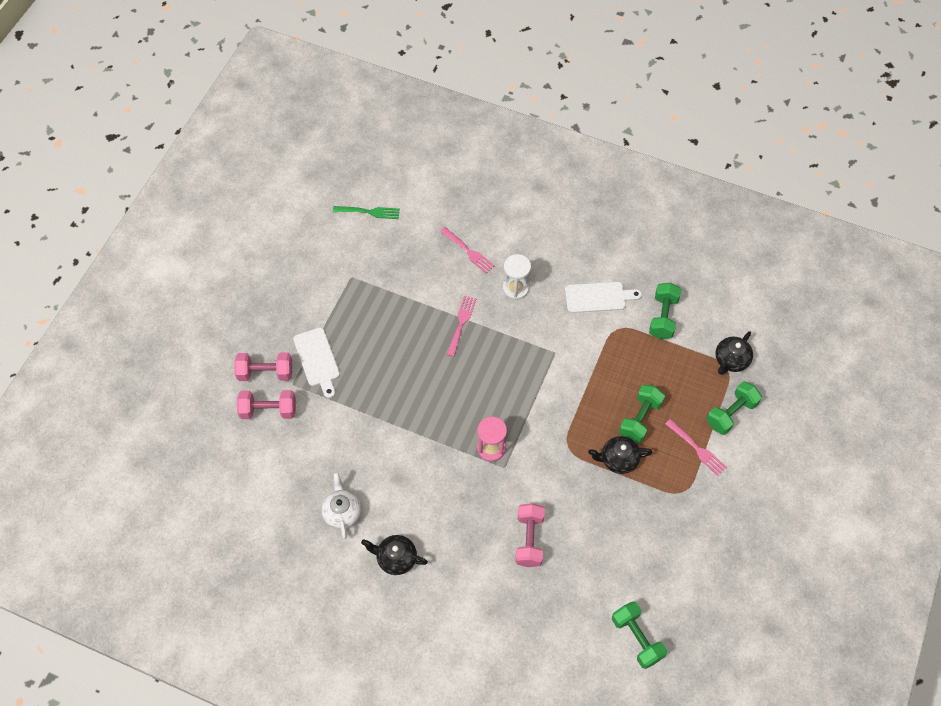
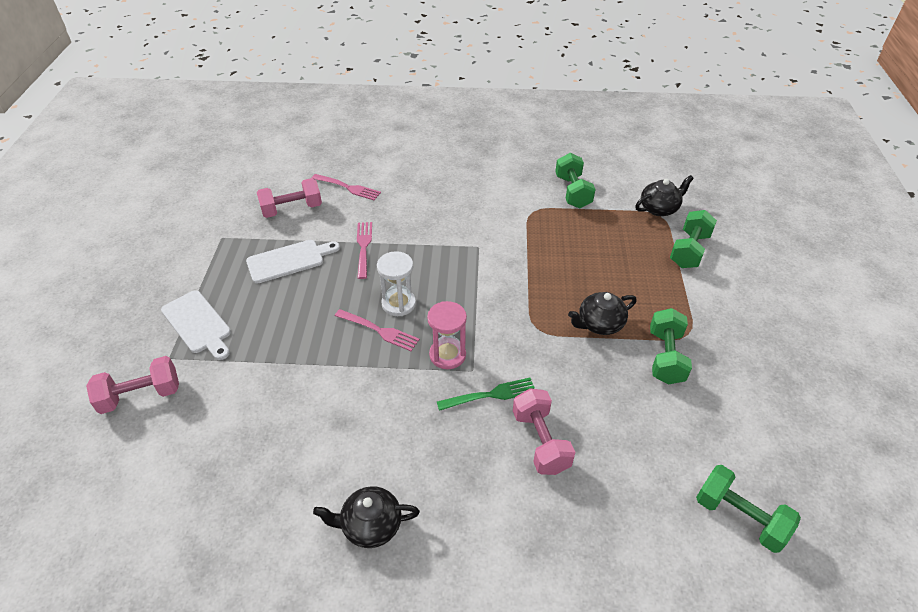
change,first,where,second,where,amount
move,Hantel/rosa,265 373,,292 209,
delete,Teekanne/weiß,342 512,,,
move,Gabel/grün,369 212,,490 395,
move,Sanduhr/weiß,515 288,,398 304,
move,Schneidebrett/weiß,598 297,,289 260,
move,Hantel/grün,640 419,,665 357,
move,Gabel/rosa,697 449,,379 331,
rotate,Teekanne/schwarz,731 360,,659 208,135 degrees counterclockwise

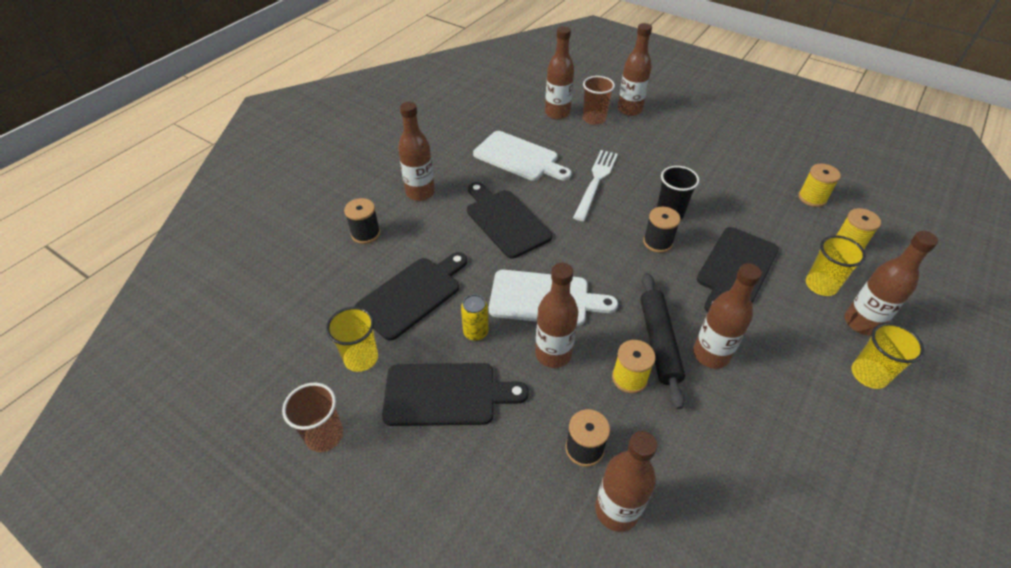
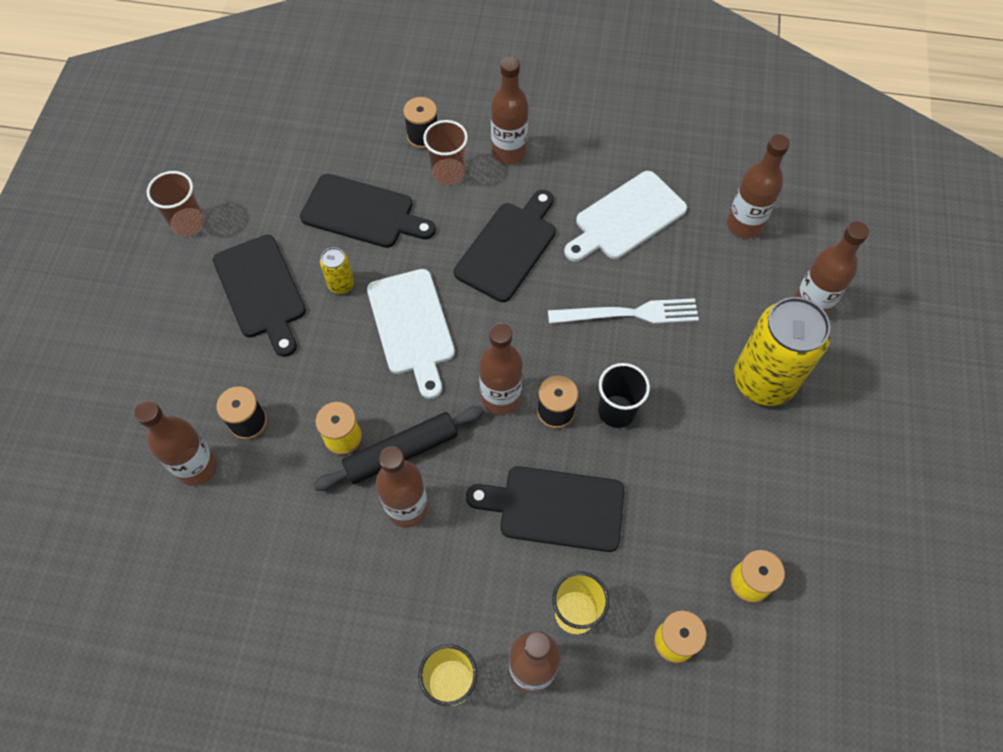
change,first,where,second,where,amount
delete,Becher/gelb,361 358,,,
rotate,Schneidebrett/weiß,519 157,,626 218,45 degrees clockwise
move,Flasche/braun,553 354,,500 398,
move,Becher/braun,594 119,,448 173,
insert,,,Dose/gelb,763 380,

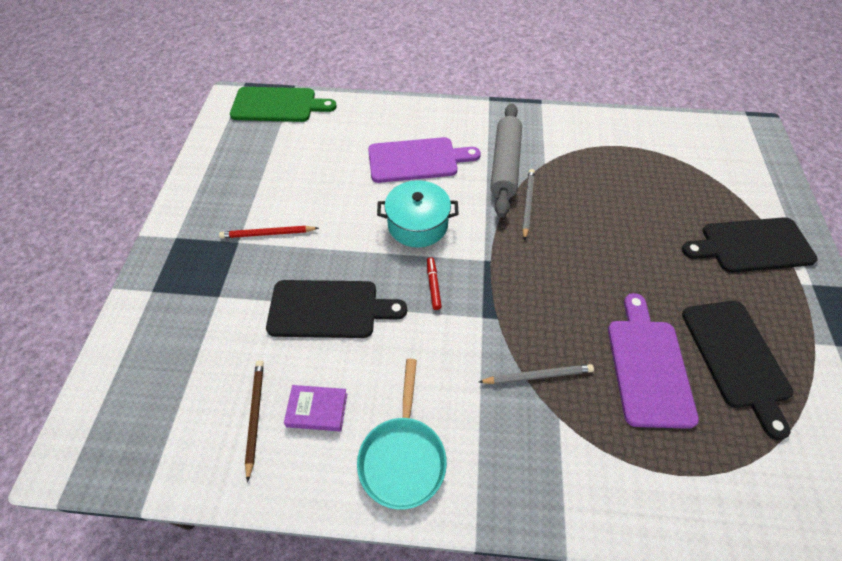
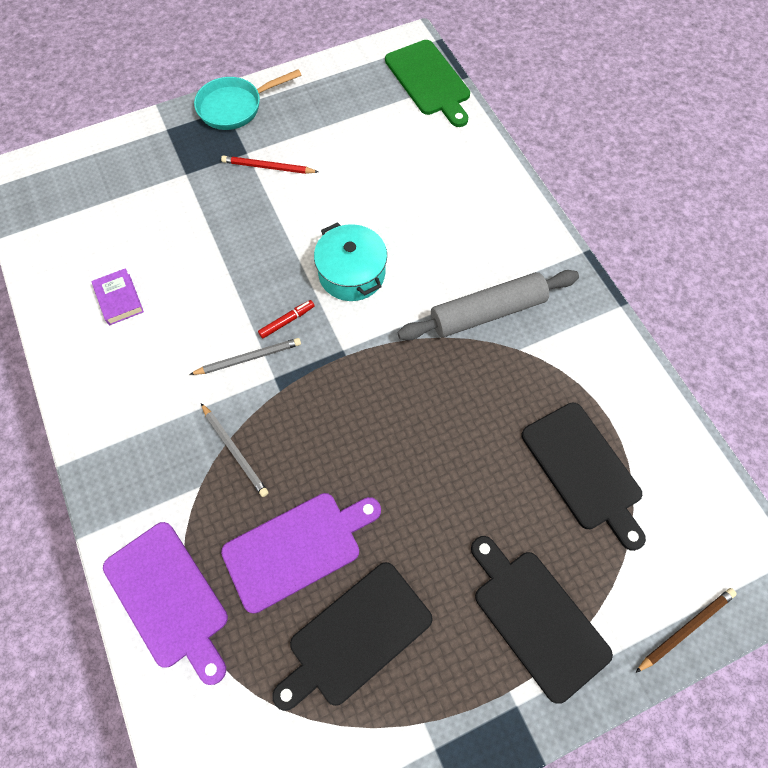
change,first,where,second,where,amount
rotate,Bleistift/rot,267 234,,268 167,45 degrees counterclockwise
move,Bleistift/braun,255 416,,686 628,
move,Schneidebrett/schwarz,328 309,,583 470,
move,Pfanne/türkis,403 456,,235 107,
move,Schneidebrett/lila,417 160,,169 598,
move,Bleistift/grau,527 204,,249 358,

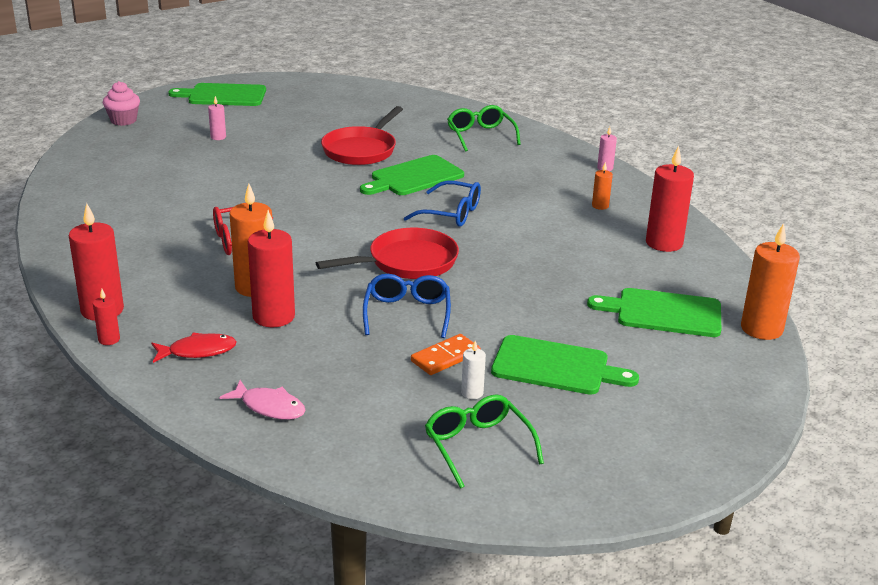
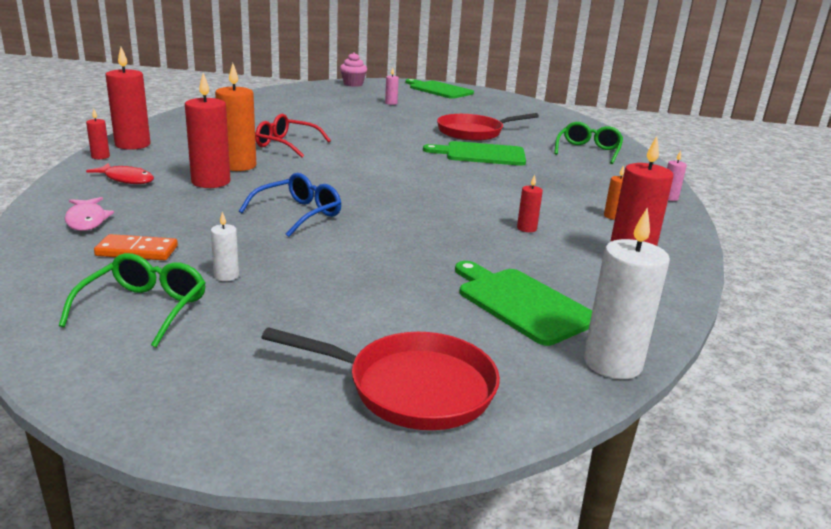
change,first,where,second,where,amount
move,Pfanne/rot,407 262,,412 388,
delete,Brille/blau,451 213,,,
move,Dominostein/orange,445 357,,137 251,
delete,Schneidebrett/grün,556 367,,,
recolor,Kerze/orange,761 329,Kerze/weiß,612 363,
insert,,,Kerze/rot,526 228,

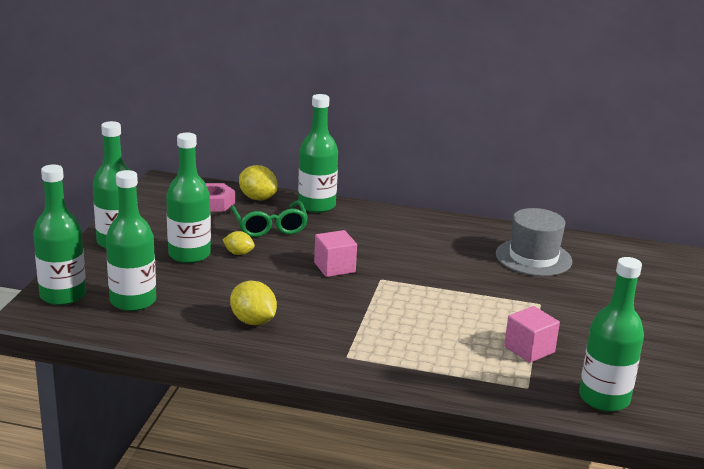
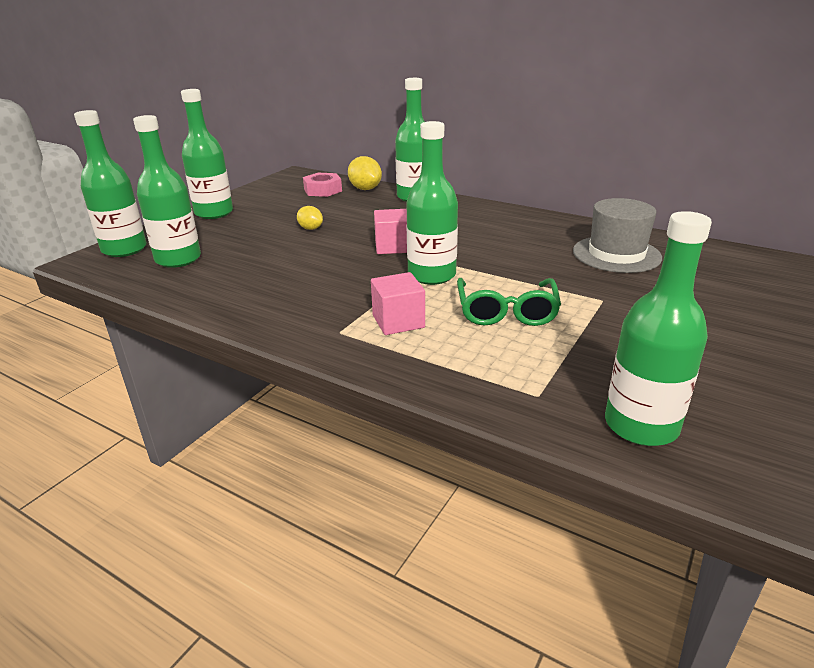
change,first,where,second,where,amount
move,Flasche/grün,189 255,,431 275,
move,Brille/grün,269 227,,506 311,
delete,Zitrone/gelb,253 321,,,
move,Kubus/rosa,529 349,,398 321,

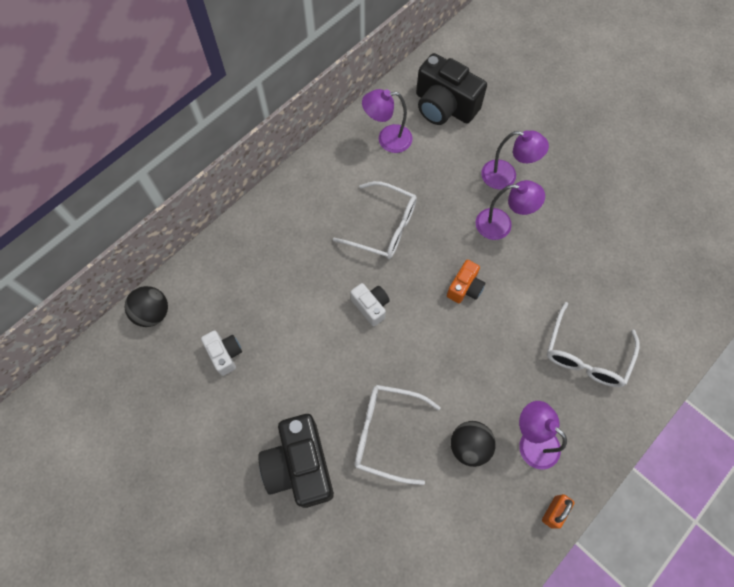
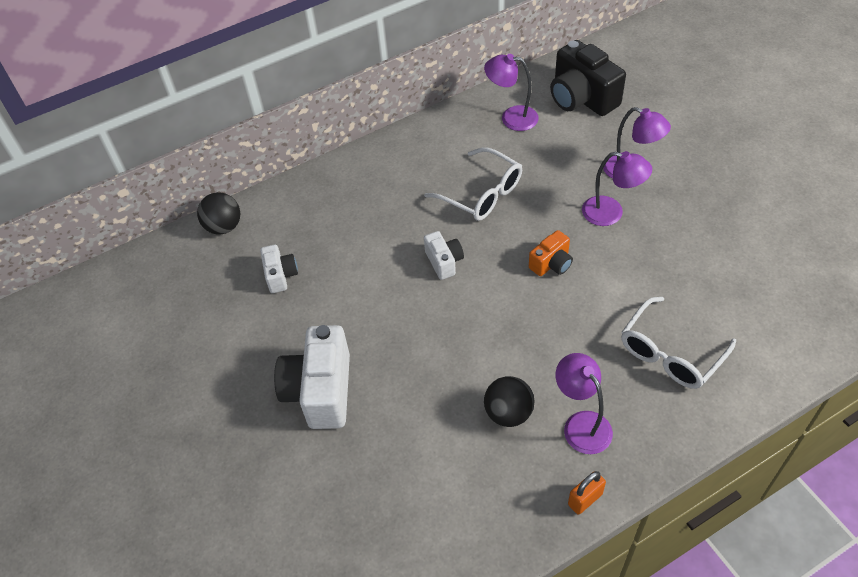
change,first,where,second,where,amount
recolor,Kamera/schwarz,300 466,Kamera/weiß,320 391,
delete,Brille/weiß,387 434,,,

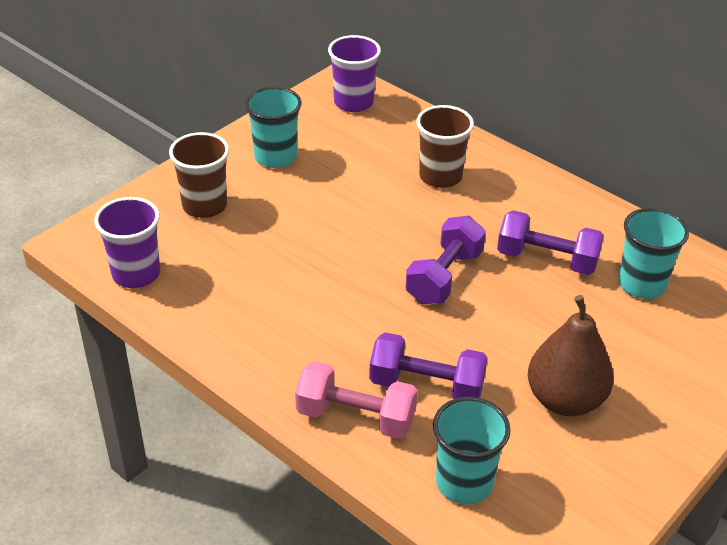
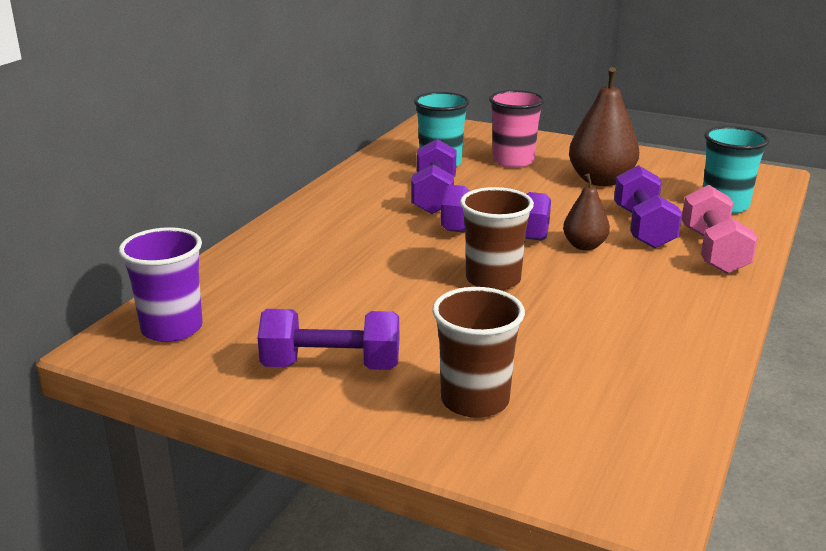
change,first,where,second,where,amount
delete,Becher/lila,136 274,,,
replace,Becher/türkis,275 157,Hantel/lila,331 366,
move,Becher/braun,440 176,,493 280,
insert,,,Becher/rosa,513 161,
insert,,,Birne/braun,584 246,

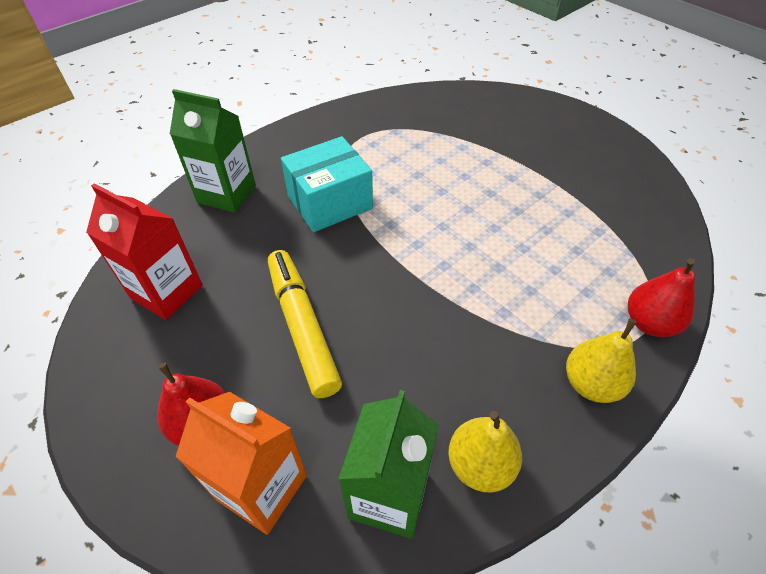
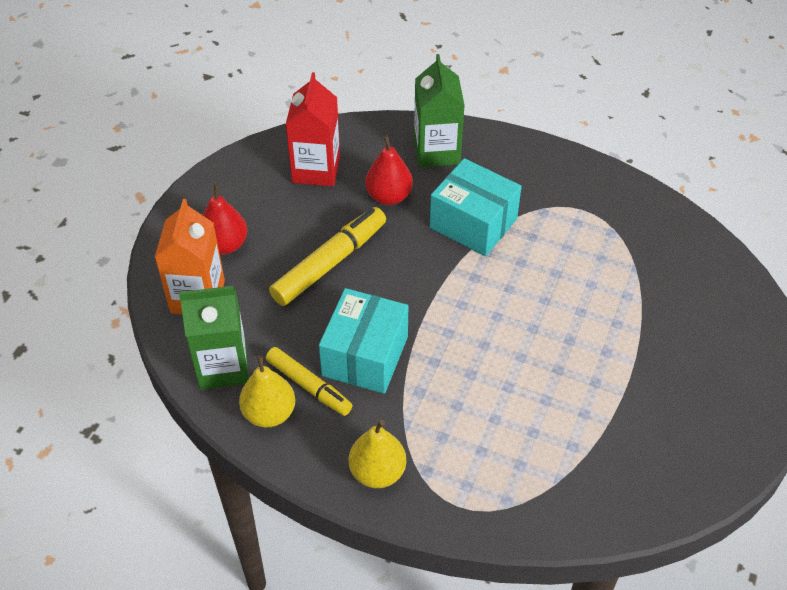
change,first,where,second,where,amount
move,Birne/rot,649 323,,389 196,
insert,,,Filzstift/gelb,309 386,
insert,,,Schachtel/türkis,365 356,

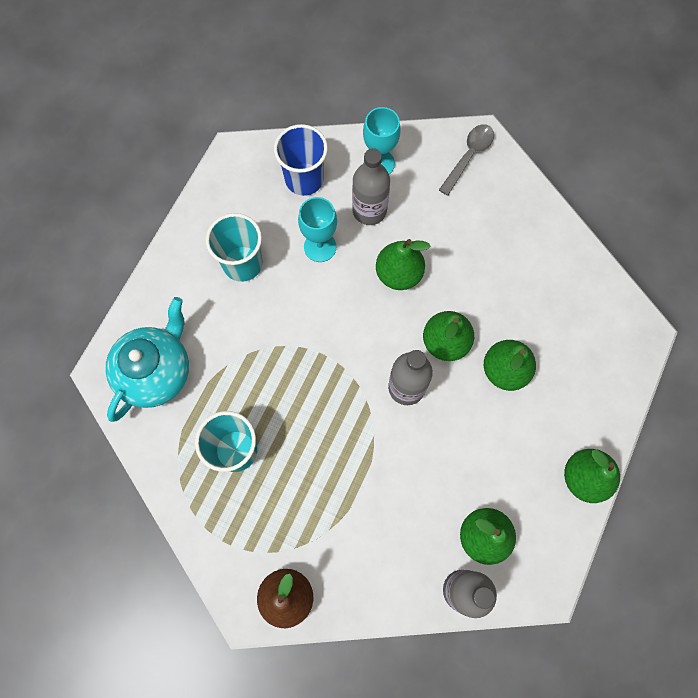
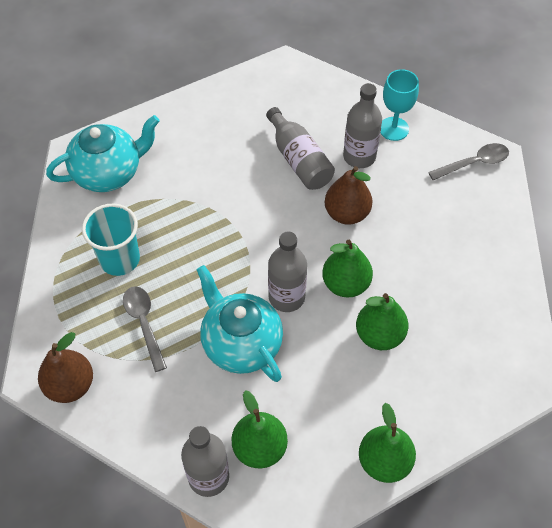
change,first,where,second,where,amount
delete,Becher/türkis,242 264,,,
delete,Becher/blau,304 179,,,
replace,Kelch/türkis,320 247,Flasche/grau,299 160,
recolor,Birne/grün,398 274,Birne/braun,346 213,
insert,,,Löffel/grau,144 324,
insert,,,Teekanne/türkis,241 343,

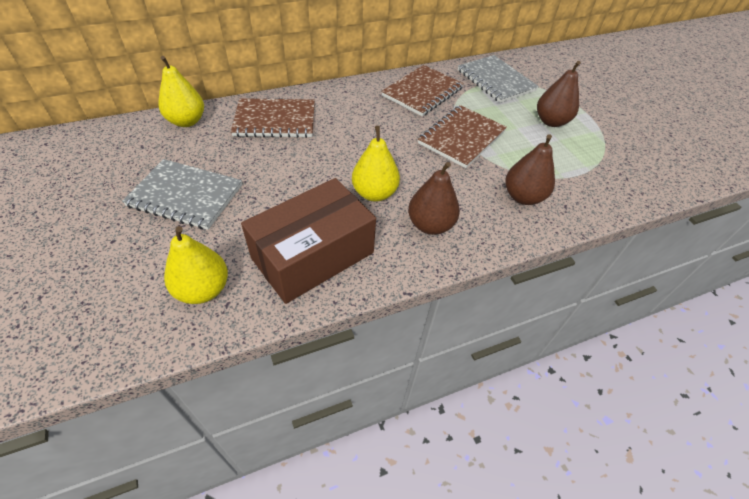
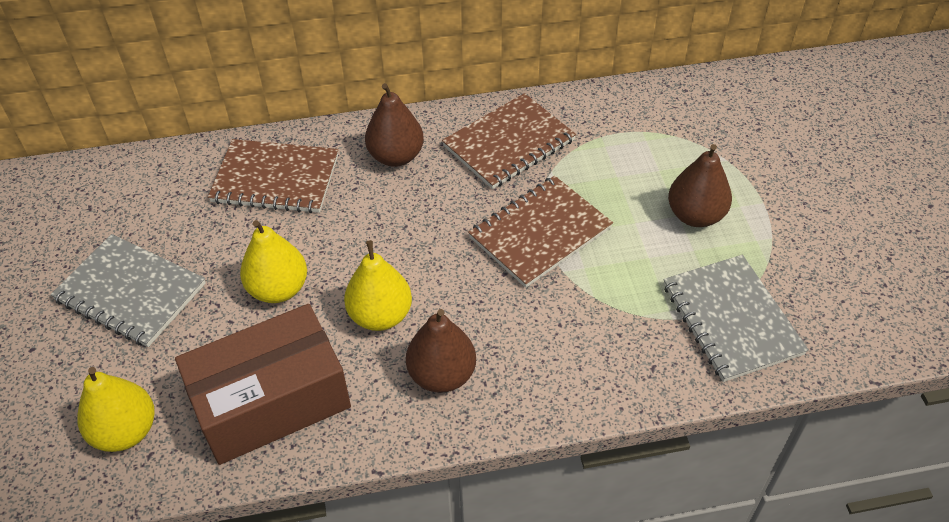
change,first,where,second,where,amount
move,Birne/gelb,187 121,,278 289,
move,Notizbuch/grau,496 80,,731 319,
move,Birne/braun,523 197,,396 156,

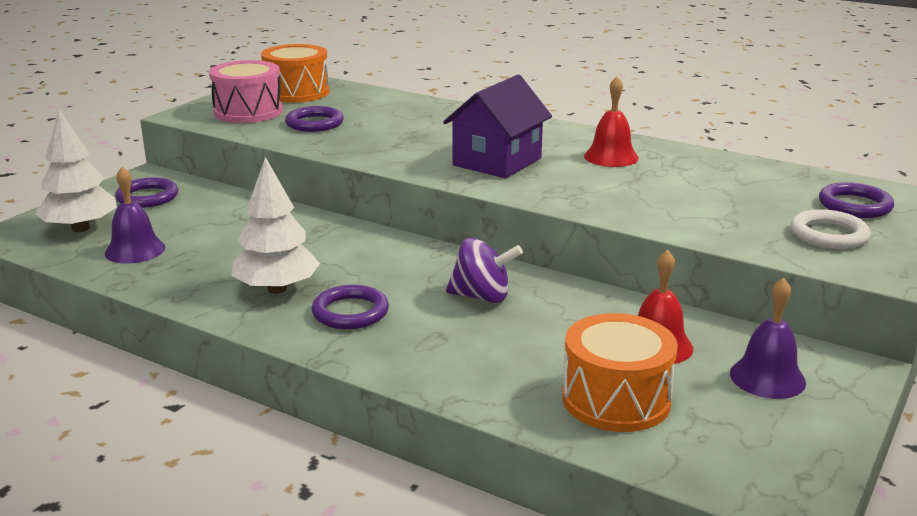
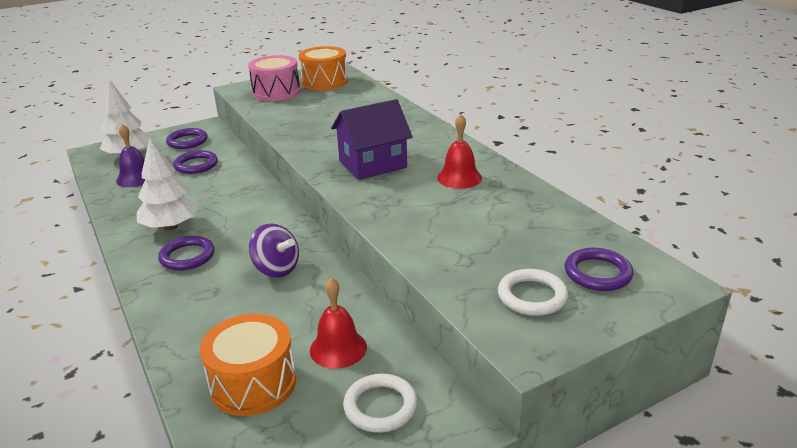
change,first,where,second,where,amount
move,Ring/lila,314 123,,196 165,
replace,Glocke/lila,767 377,Ring/weiß,380 406,

